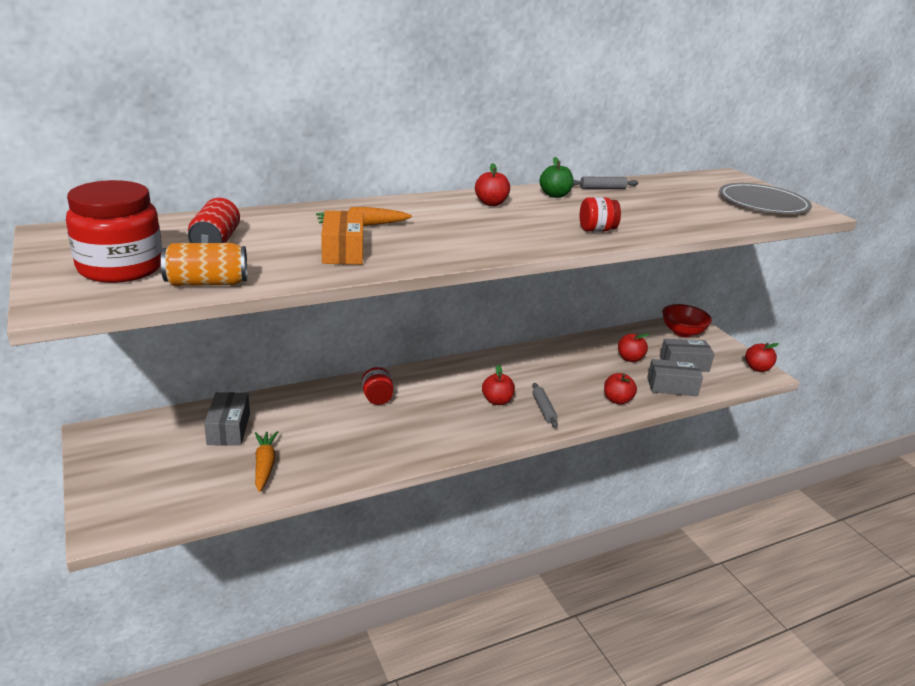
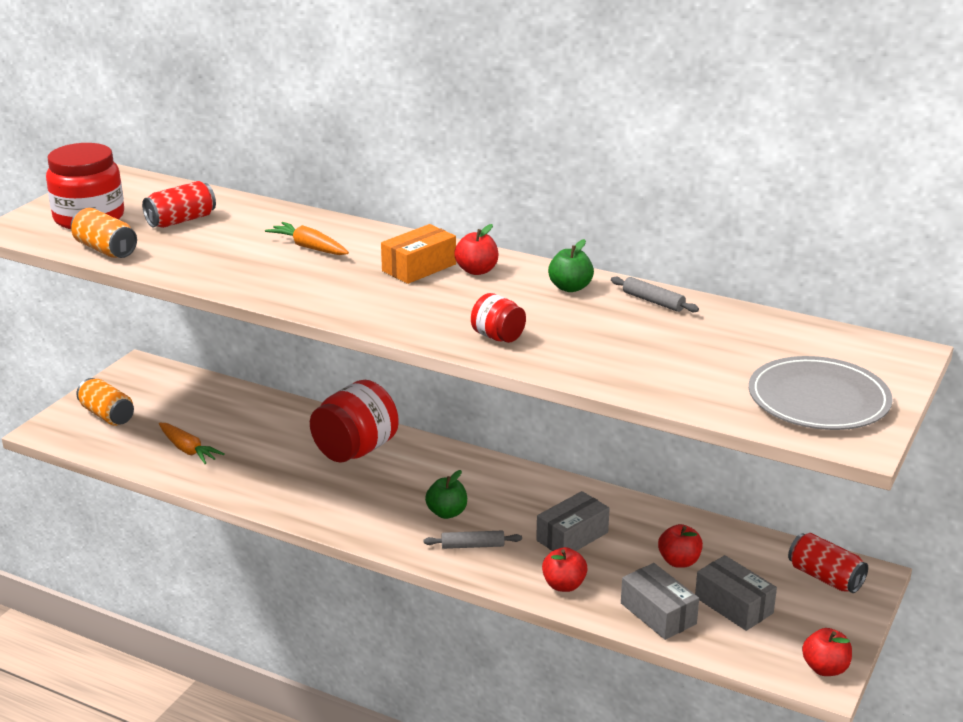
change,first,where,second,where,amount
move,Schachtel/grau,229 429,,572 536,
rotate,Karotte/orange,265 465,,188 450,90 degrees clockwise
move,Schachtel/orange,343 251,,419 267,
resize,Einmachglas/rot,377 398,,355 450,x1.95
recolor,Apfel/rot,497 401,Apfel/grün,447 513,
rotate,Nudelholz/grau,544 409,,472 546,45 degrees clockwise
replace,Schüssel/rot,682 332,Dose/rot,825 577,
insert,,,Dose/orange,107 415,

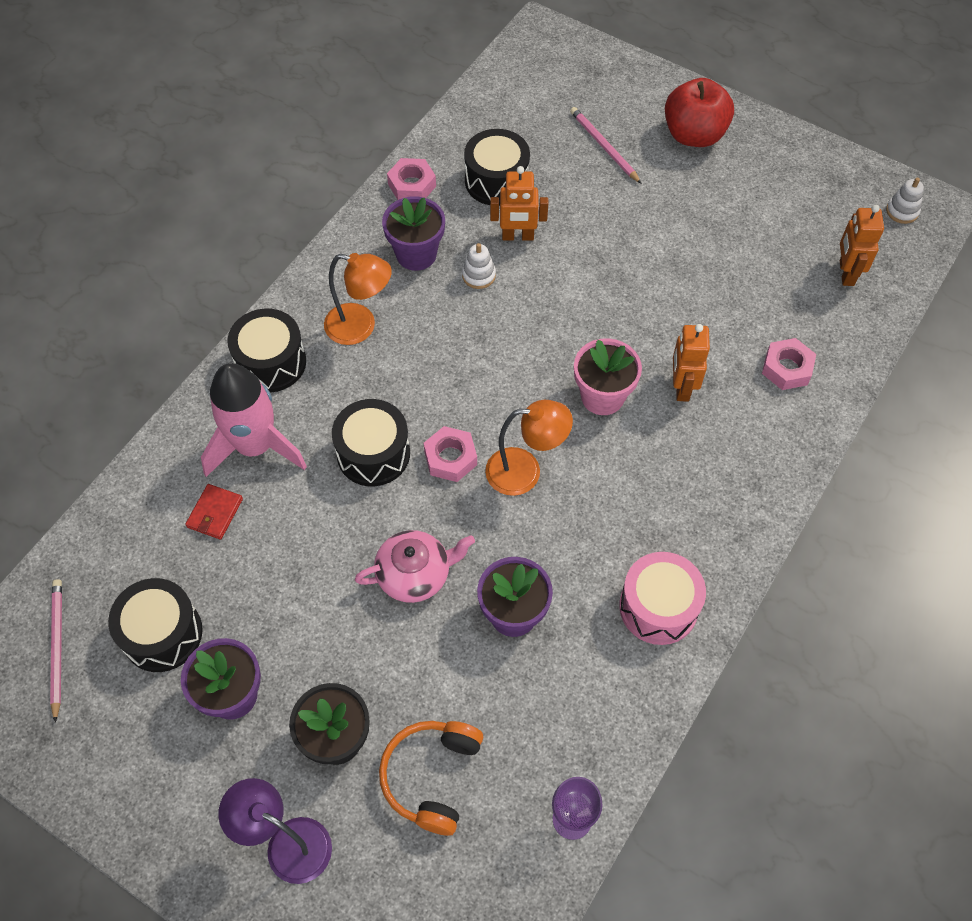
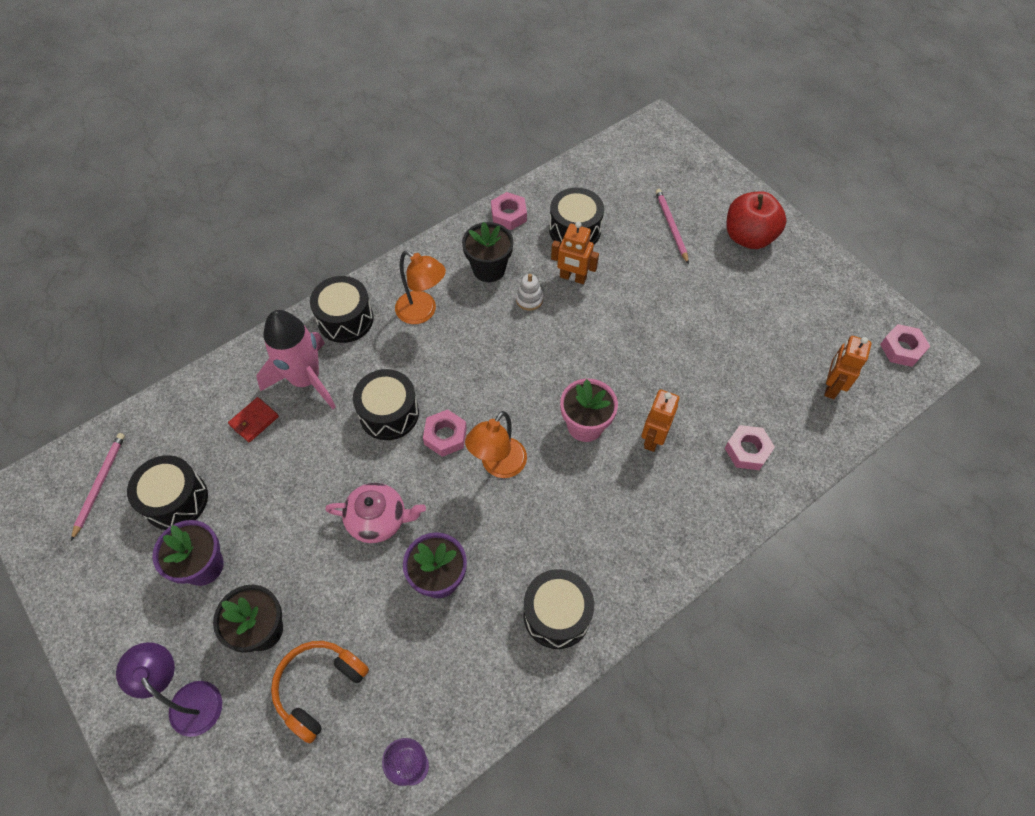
change,first,where,second,where,amount
recolor,Blumentopf/lila,416 254,Blumentopf/schwarz,489 269,
rotate,Lampe/orange,525 471,,498 466,105 degrees clockwise
recolor,Trommel/rosa,658 607,Trommel/schwarz,557 614,
replace,Stapelspielzeug/weiß,902 211,Sechskantmutter/rosa,902 349,

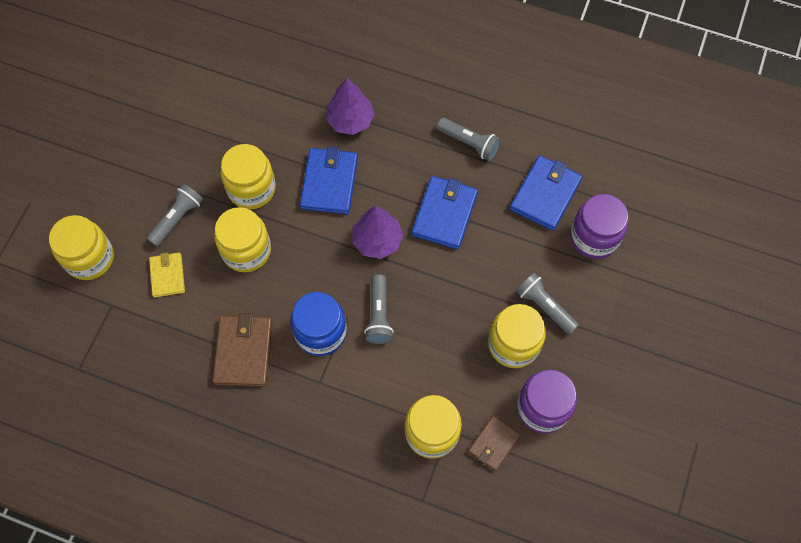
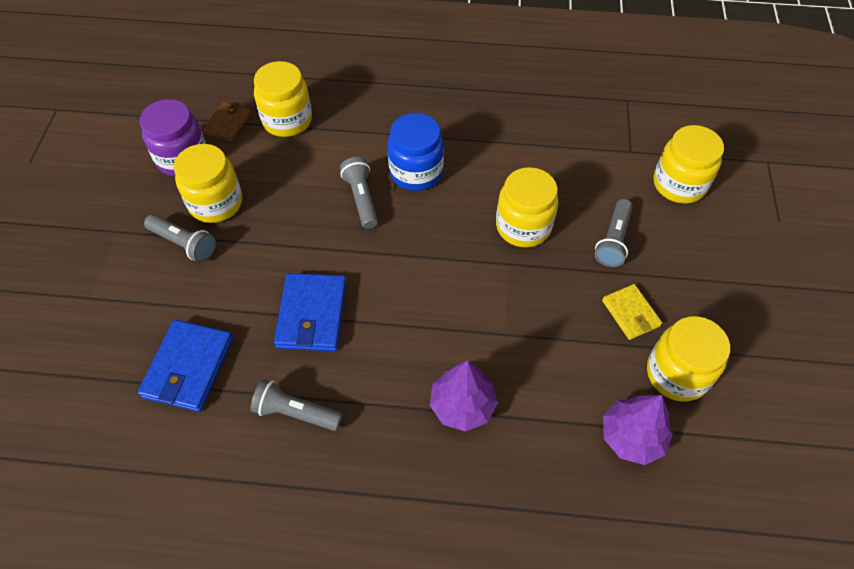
change,first,where,second,where,amount
move,Geldbörse/gelb,167 275,,630 313,
delete,Geldbörse/braun,244 352,,,
move,Einmachglas/gelb,251 189,,677 374,
delete,Geldbörse/blau,329 183,,,
move,Baum/lila,377 240,,631 437,
delete,Einmachglas/lila,594 237,,,

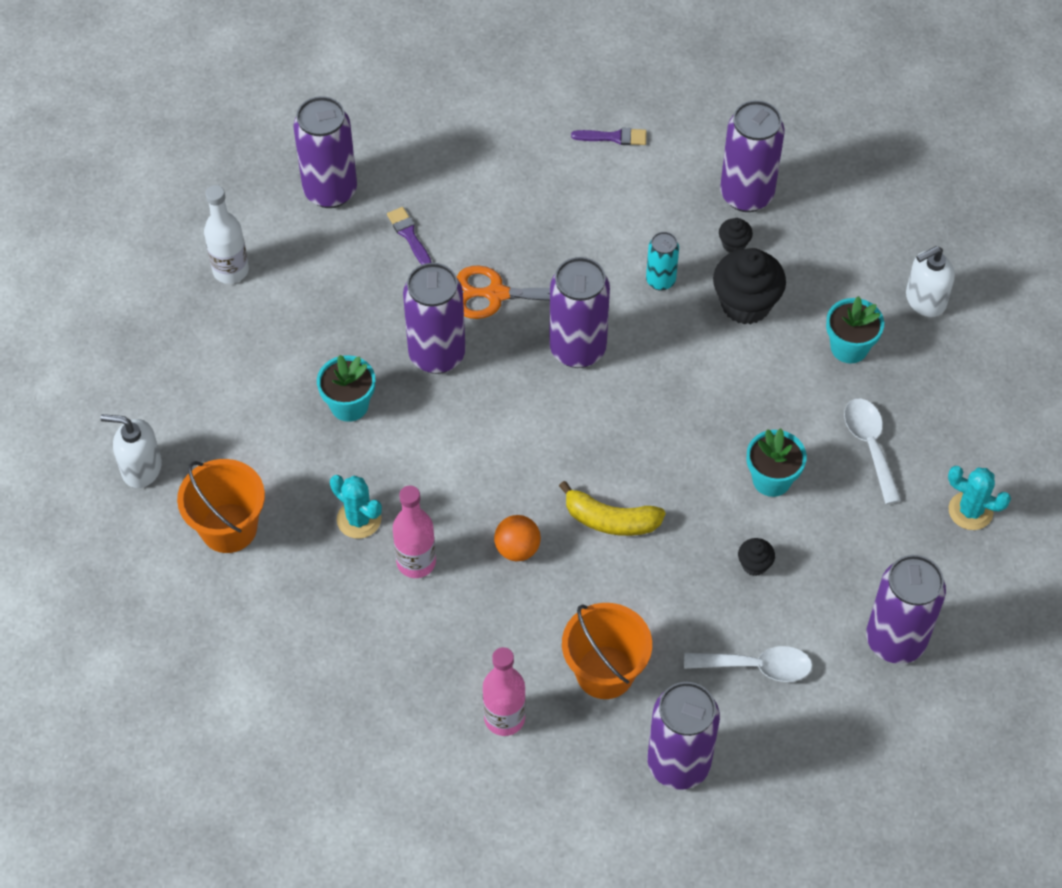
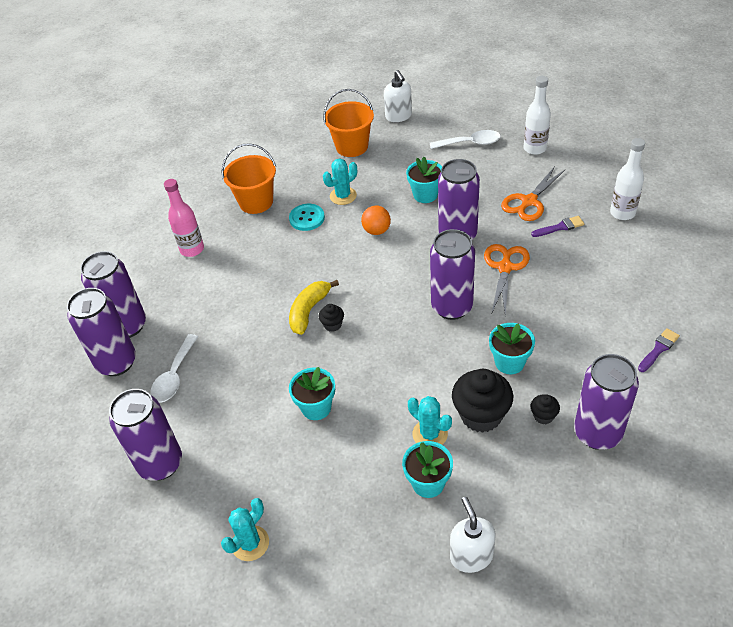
change,first,where,second,where,amount
rotate,Seifenspender/weiß,141 468,,398 116,135 degrees clockwise
move,Dose/lila,330 191,,117 362,
replace,Flasche/rosa,416 562,Knopf/türkis,307 218,
move,Ball/orange,517 549,,376 230,
move,Eimer/orange,605 672,,256 202,
rotate,Pinsel/lila,614 137,,658 349,150 degrees counterclockwise
replace,Dose/türkis,660 280,Blumentopf/türkis,509 362,
move,Muffin/schwarz,754 565,,332 325,
move,Löffel/weiß,870 445,,470 143,
insert,,,Kaktus/türkis,430 434,
insert,,,Schere/orange,529 201,
insert,,,Flasche/weiß,622 213,

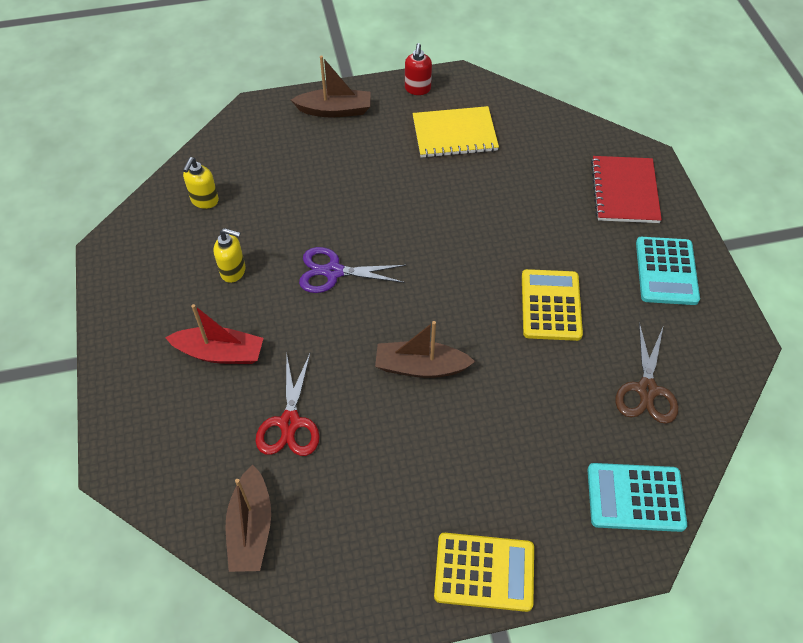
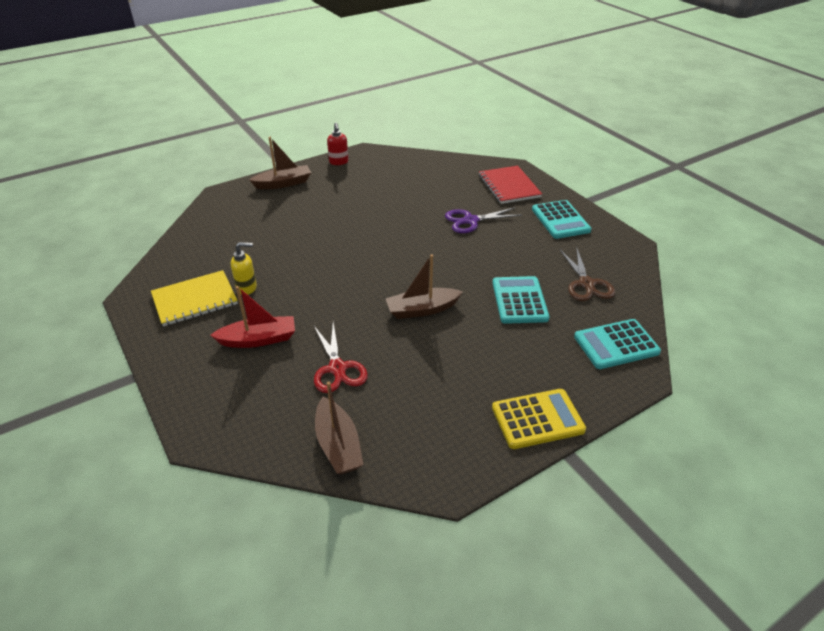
change,first,where,second,where,amount
delete,Seifenspender/gelb,204 201,,,
move,Schere/lila,333 272,,470 221,
move,Notizbuch/gelb,454 134,,195 300,
delete,Taschenrechner/gelb,551 305,,,
insert,,,Taschenrechner/türkis,519 300,

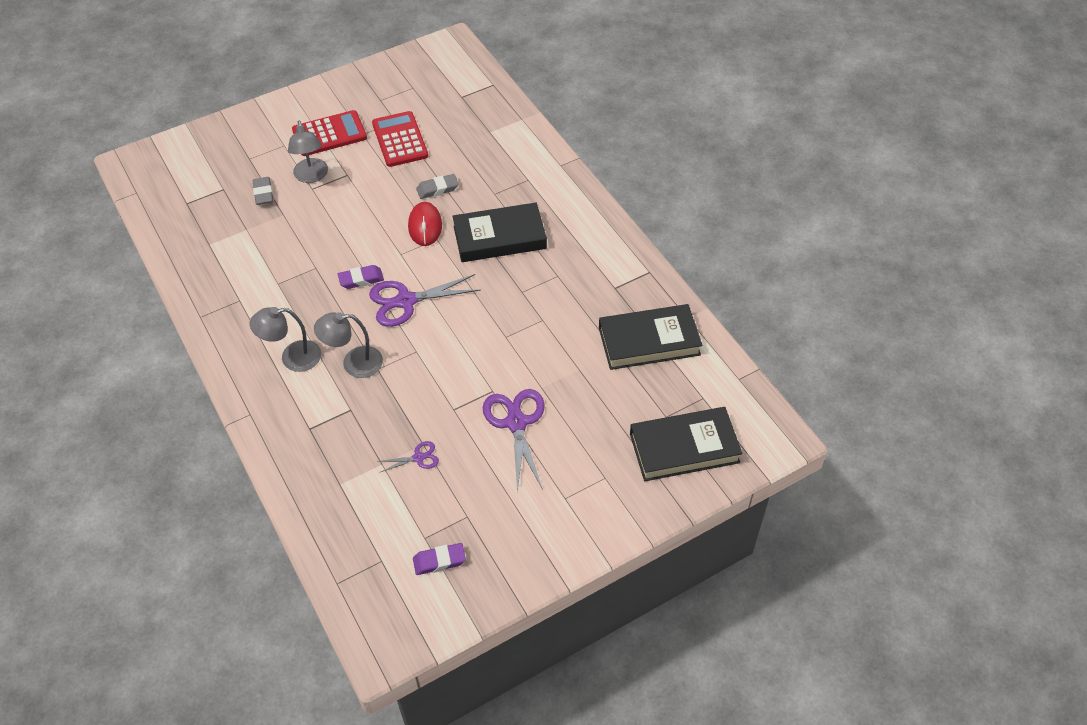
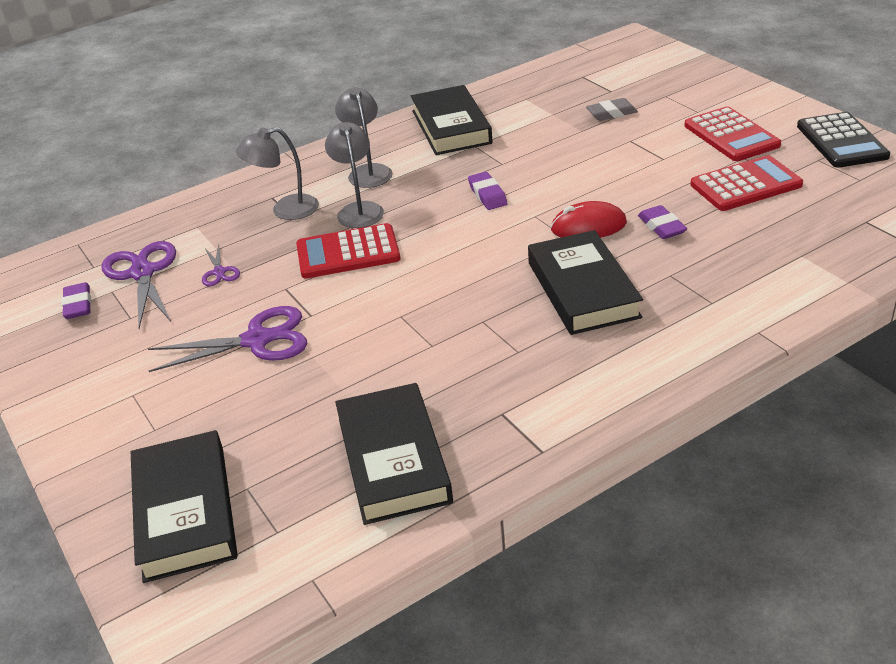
change,first,where,second,where,amount
move,Lampe/grau,311 176,,285 210,
move,Schere/lila,406 301,,142 273,
recolor,Radiergummi/grau,437 189,Radiergummi/lila,661 226,
insert,,,Taschenrechner/rot,348 252,
insert,,,Buch/schwarz,451 127,
insert,,,Taschenrechner/schwarz,841 141,

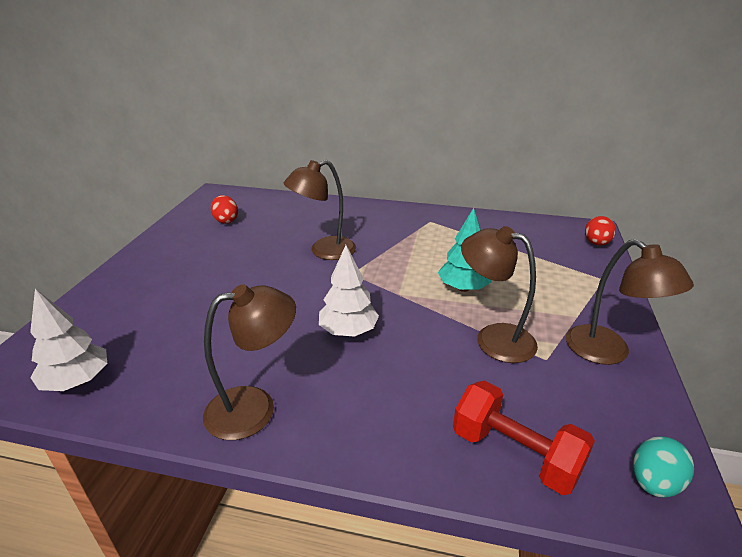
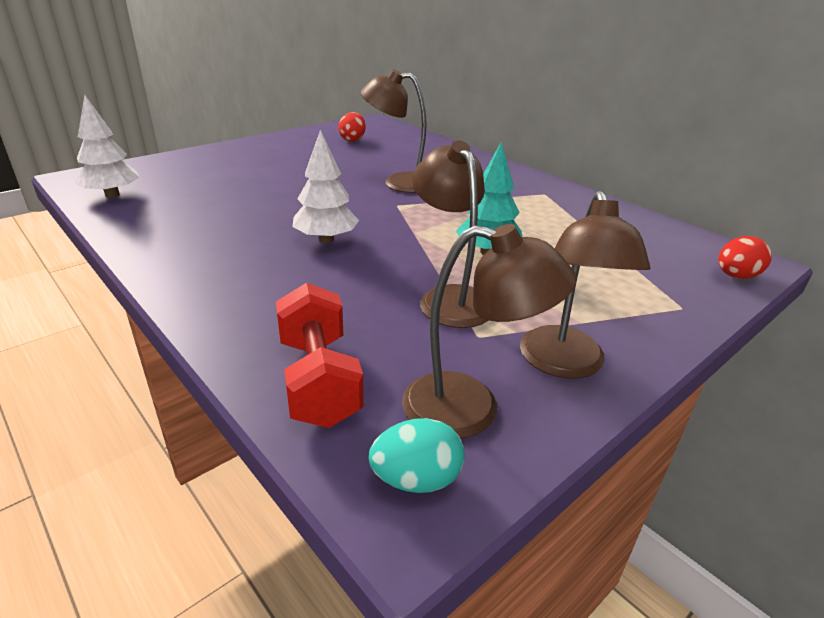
change,first,where,second,where,amount
move,Lampe/braun,255 407,,471 409,

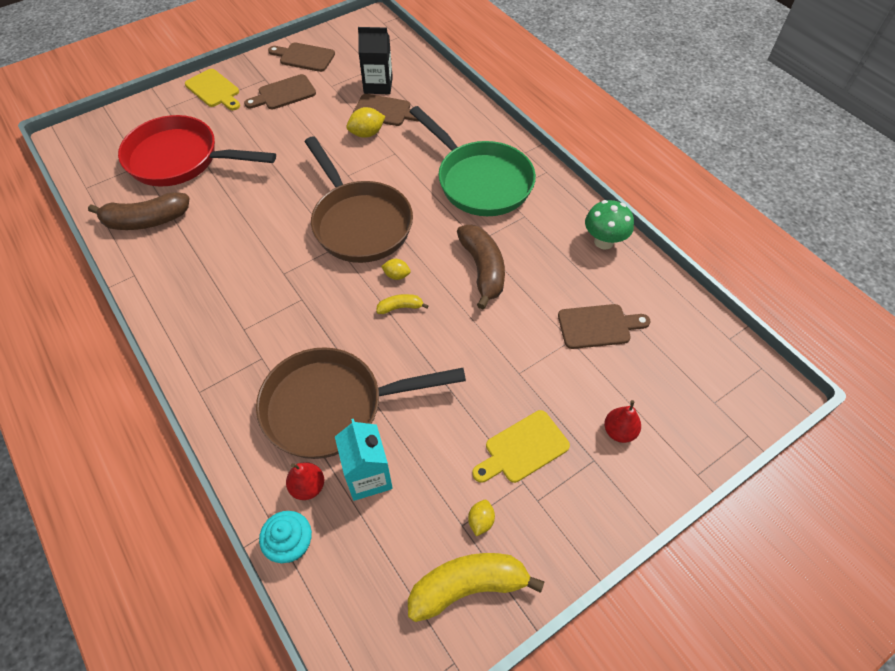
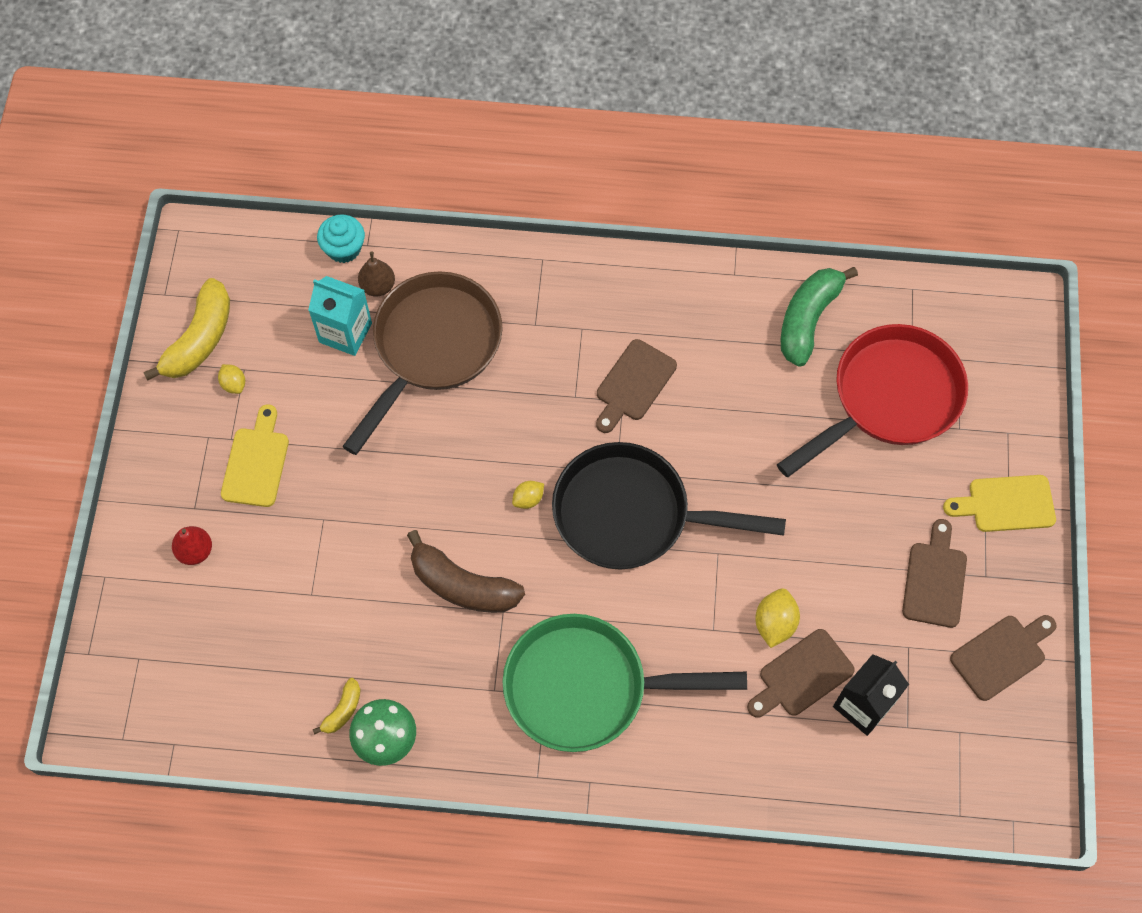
change,first,where,second,where,amount
recolor,Banane/braun,146 221,Banane/grün,808 319,
recolor,Birne/rot,308 487,Birne/braun,378 286,
recolor,Pfanne/braun,359 223,Pfanne/schwarz,632 514,
move,Banane/gelb,400 307,,342 710,
move,Schneidebrett/braun,598 326,,633 384,

